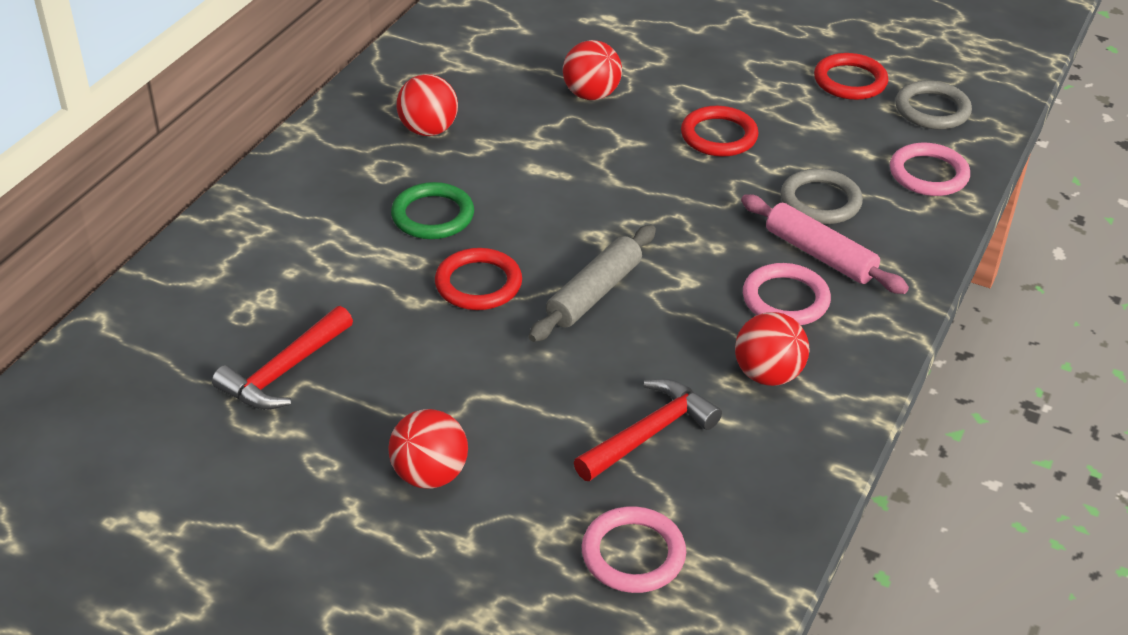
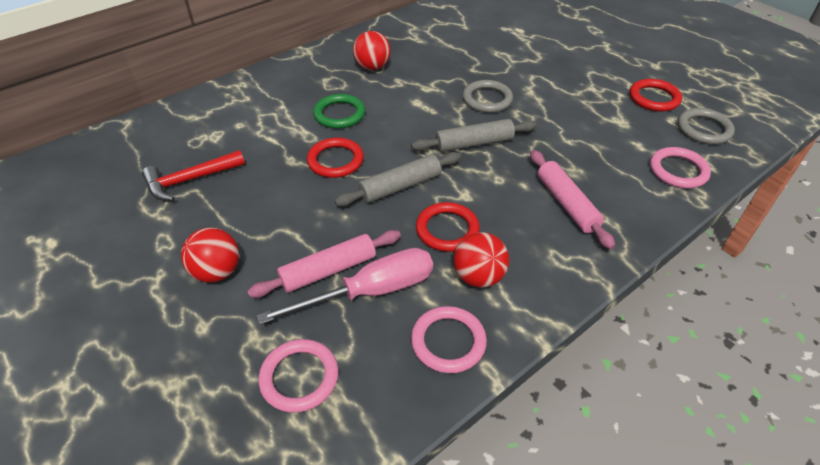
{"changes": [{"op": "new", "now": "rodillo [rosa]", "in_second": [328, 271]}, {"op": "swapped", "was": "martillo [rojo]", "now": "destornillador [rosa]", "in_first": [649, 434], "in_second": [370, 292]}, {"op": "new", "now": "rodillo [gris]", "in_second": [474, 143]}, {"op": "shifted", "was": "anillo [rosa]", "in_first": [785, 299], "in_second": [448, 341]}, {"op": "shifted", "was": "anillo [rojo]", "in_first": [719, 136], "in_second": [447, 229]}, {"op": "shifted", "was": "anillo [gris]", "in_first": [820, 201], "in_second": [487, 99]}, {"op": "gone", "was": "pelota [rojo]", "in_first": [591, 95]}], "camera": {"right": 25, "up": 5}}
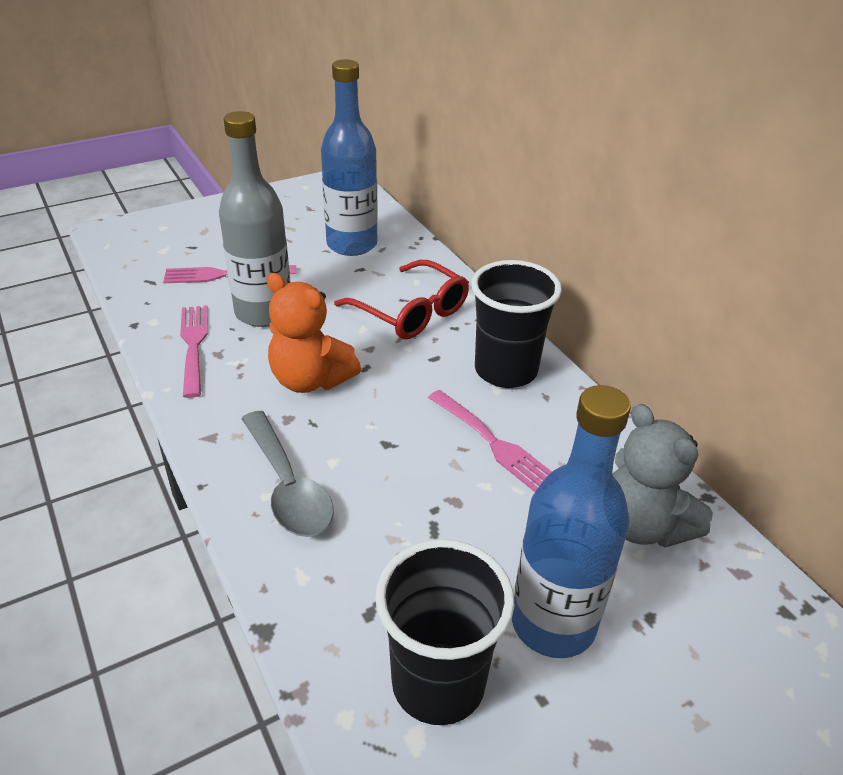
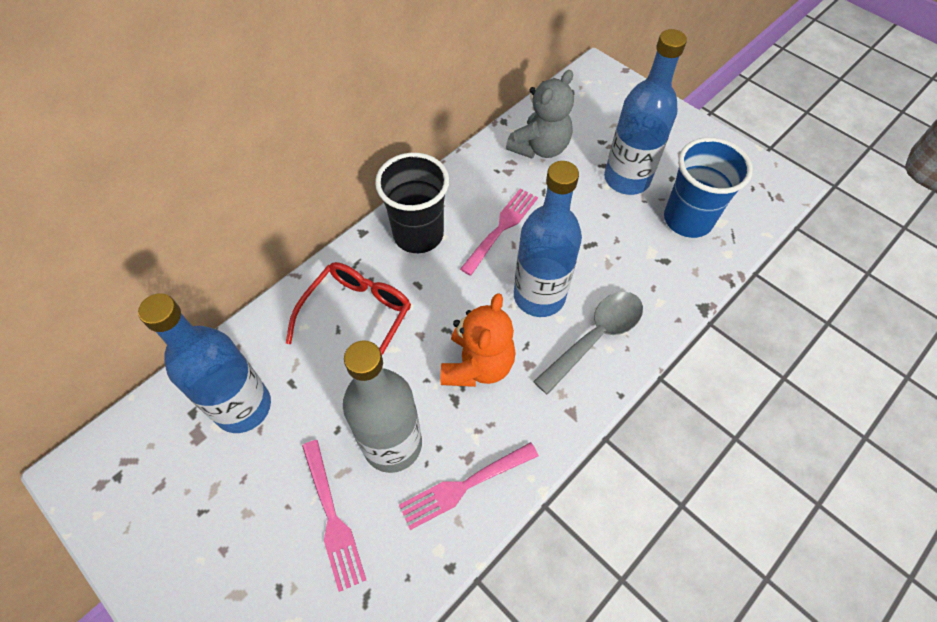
{"changes": [{"op": "new", "now": "botella [azul]", "in_second": [539, 296]}, {"op": "repainted", "was": "vaso [negro]", "now": "vaso [azul]", "in_first": [438, 683], "in_second": [687, 219]}], "camera": {"right": -105, "up": 20}}
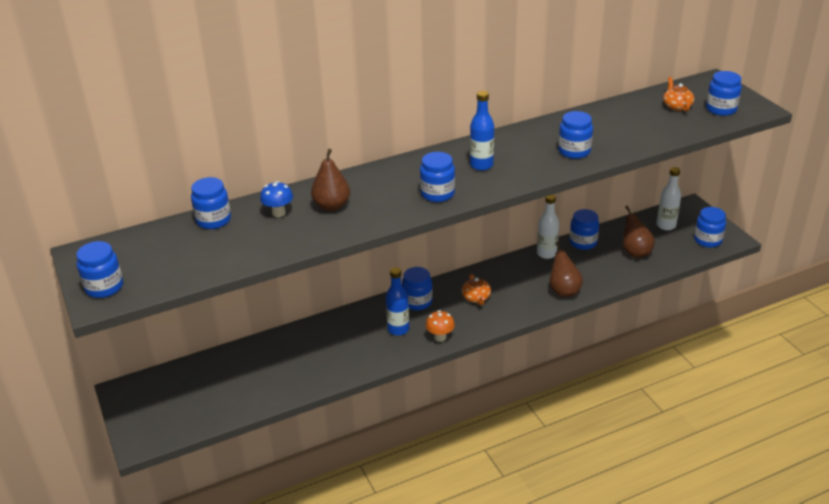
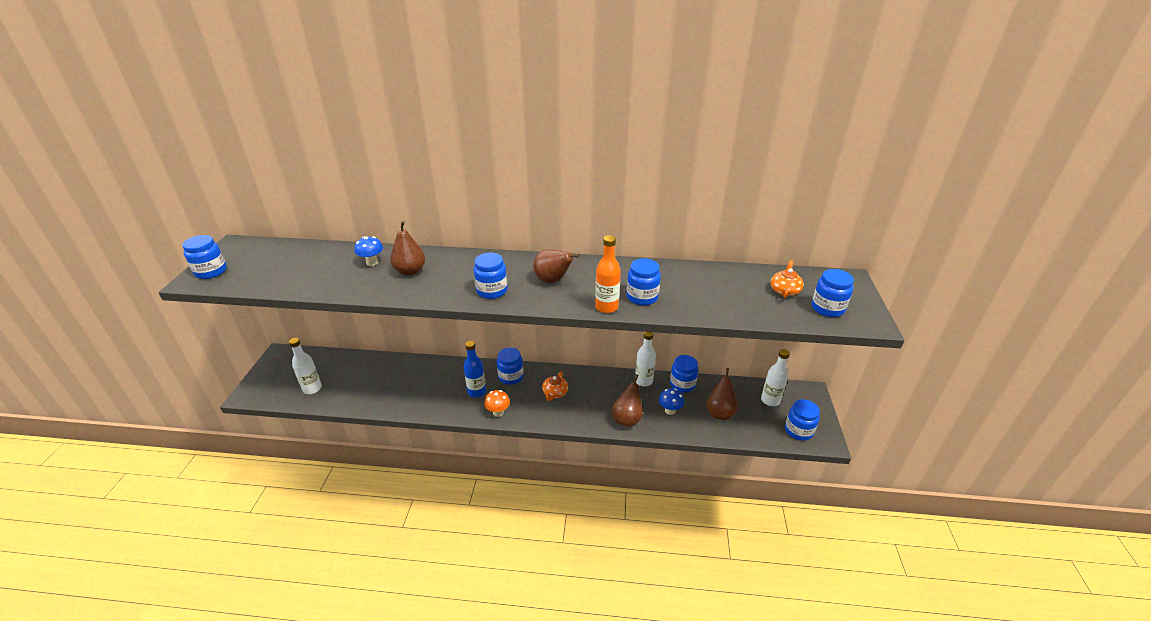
{"changes": [{"op": "new", "now": "botella [blanco]", "in_second": [312, 388]}, {"op": "swapped", "was": "botella [azul]", "now": "pera [marrón]", "in_first": [481, 165], "in_second": [553, 280]}, {"op": "new", "now": "botella [naranja]", "in_second": [606, 307]}, {"op": "new", "now": "seta [azul]", "in_second": [670, 410]}, {"op": "gone", "was": "tarro [azul]", "in_first": [213, 220]}], "camera": {"right": 30, "up": 0}}
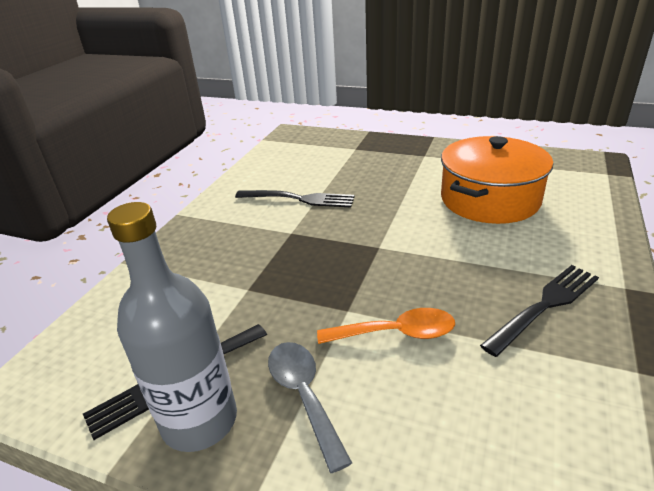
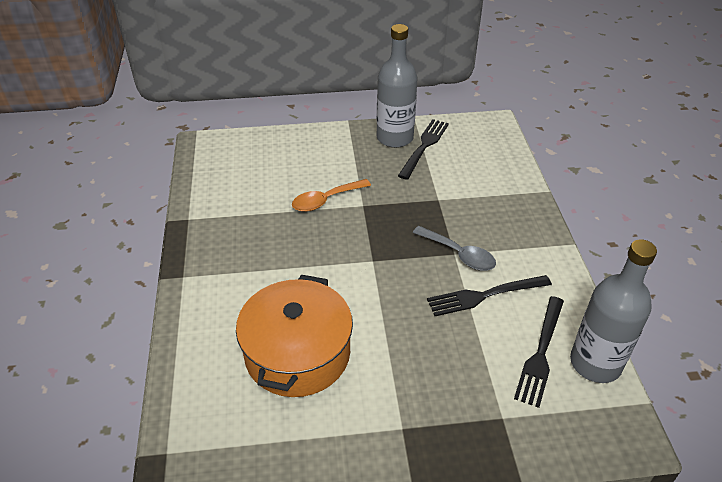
{"changes": [{"op": "shifted", "was": "cuchara [gris]", "in_first": [304, 396], "in_second": [459, 254]}, {"op": "shifted", "was": "tenedor [negro]", "in_first": [544, 306], "in_second": [540, 353]}, {"op": "new", "now": "botella [gris]", "in_second": [595, 363]}], "camera": {"right": 150, "up": 10}}
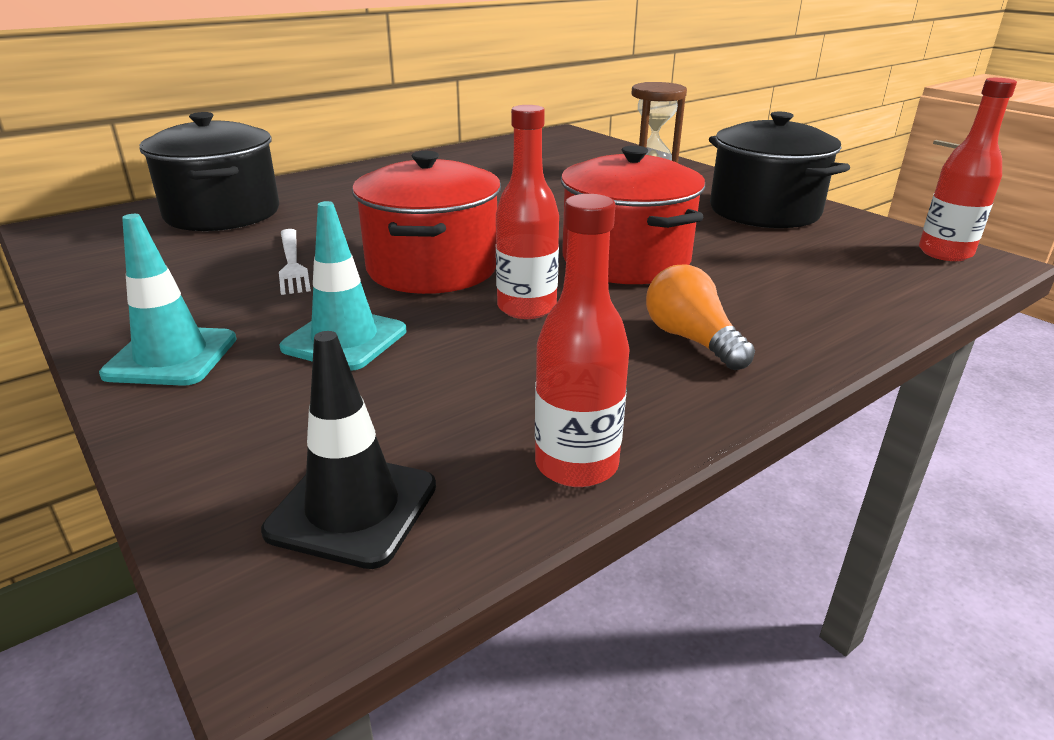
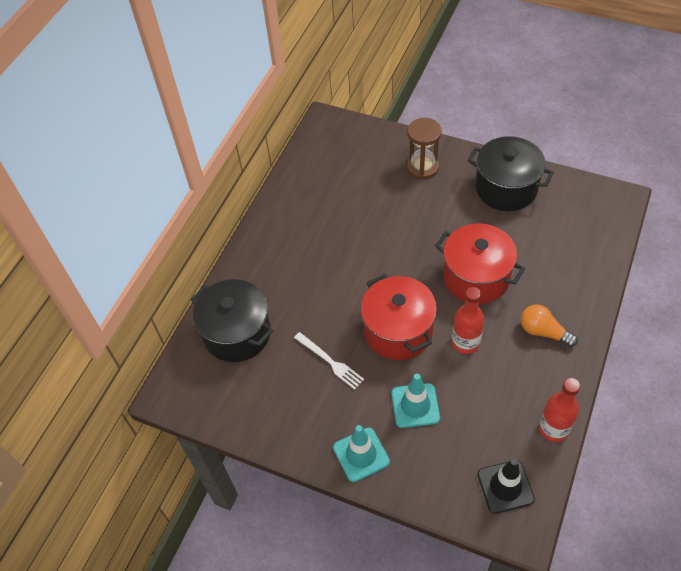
{"changes": [{"op": "gone", "was": "botella [rojo]", "in_first": [945, 253]}], "camera": {"right": -25, "up": 25}}
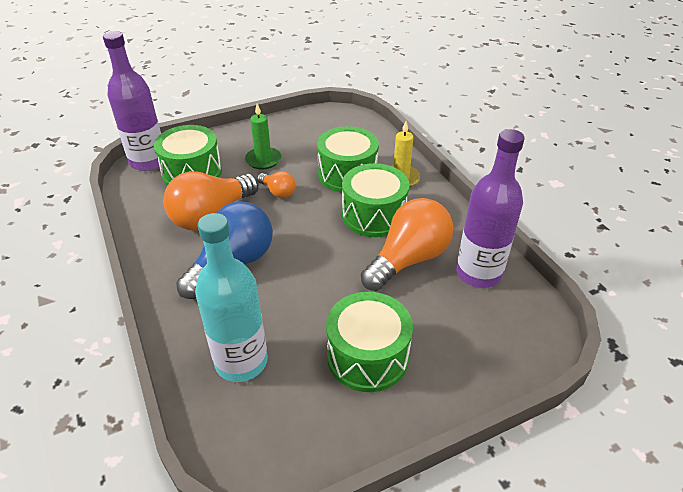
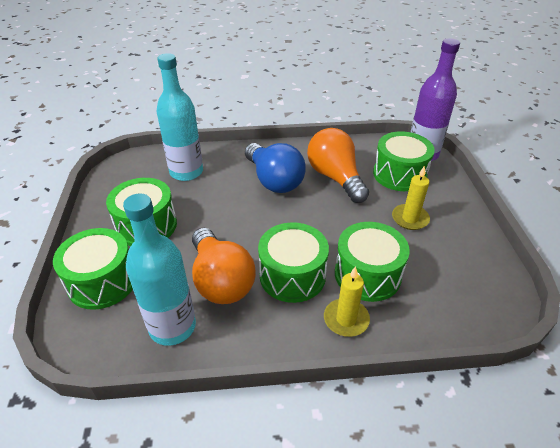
{"changes": [{"op": "new", "now": "tambor [verde]", "in_second": [102, 281]}, {"op": "repainted", "was": "botella [morado]", "now": "botella [turquesa]", "in_first": [478, 273], "in_second": [172, 327]}, {"op": "repainted", "was": "vela [verde]", "now": "vela [amarillo]", "in_first": [263, 160], "in_second": [410, 218]}, {"op": "gone", "was": "bombilla [naranja]", "in_first": [278, 192]}], "camera": {"right": 110, "up": 0}}
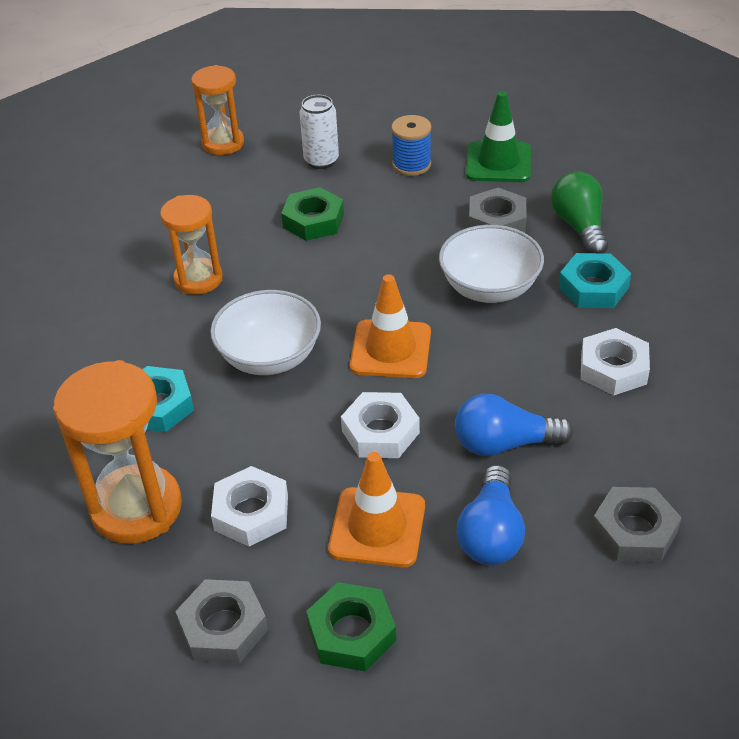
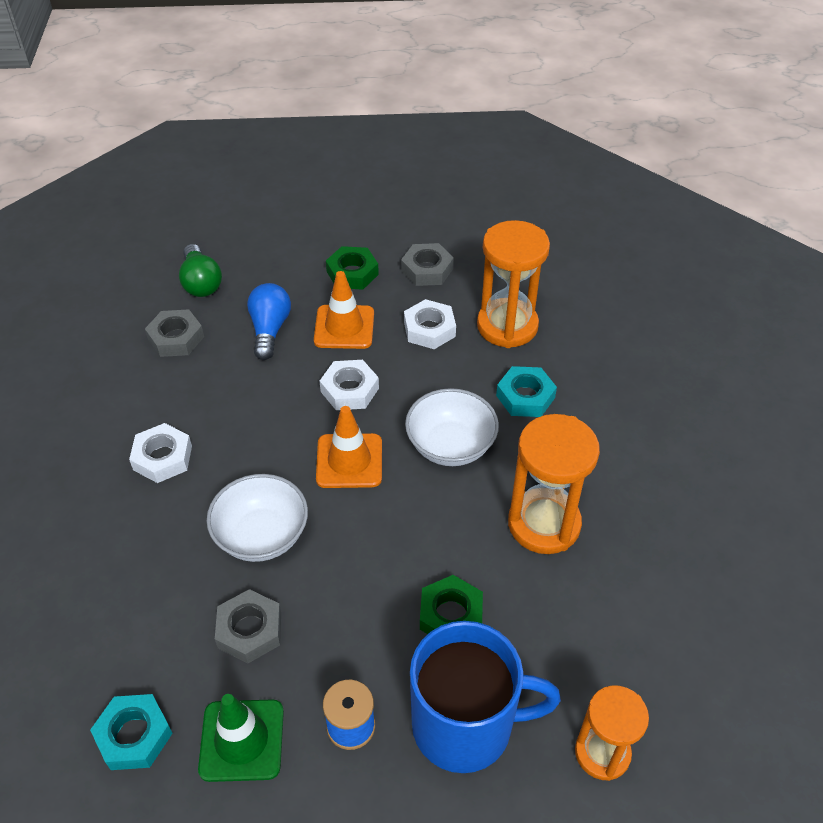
{"changes": [{"op": "shifted", "was": "tuerca [turquesa]", "in_first": [593, 287], "in_second": [134, 735]}, {"op": "shifted", "was": "bombilla [verde]", "in_first": [579, 227], "in_second": [201, 282]}, {"op": "swapped", "was": "lata [blanco]", "now": "taza [azul]", "in_first": [321, 161], "in_second": [465, 725]}, {"op": "scaled", "was": "reloj de arena [naranja]", "in_first": [198, 279], "in_second": [544, 524], "ratio": 1.55}, {"op": "gone", "was": "bombilla [azul]", "in_first": [504, 444]}], "camera": {"right": 170, "up": 5}}
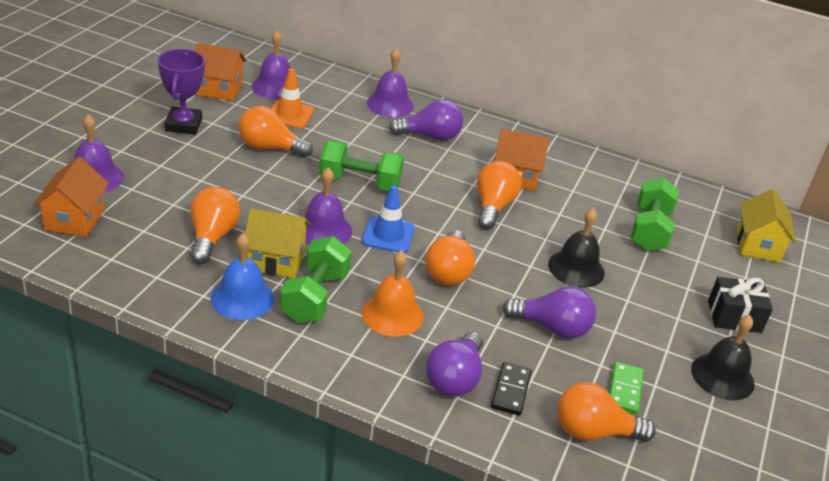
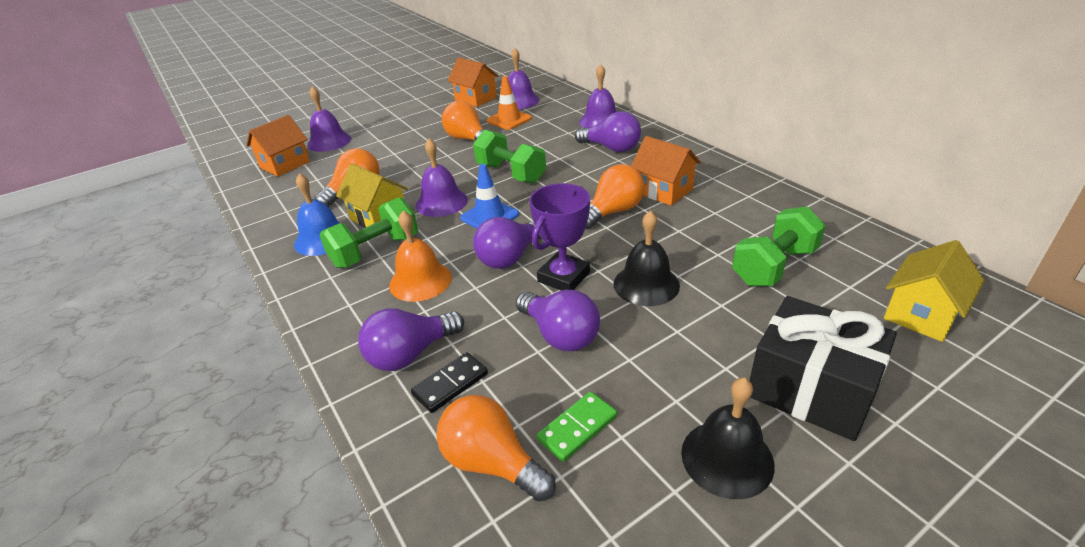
{"changes": [{"op": "repainted", "was": "bombilla [naranja]", "now": "bombilla [morado]", "in_first": [448, 271], "in_second": [510, 257]}, {"op": "shifted", "was": "trofeo [morado]", "in_first": [183, 125], "in_second": [563, 277]}, {"op": "scaled", "was": "regalo [negro]", "in_first": [734, 316], "in_second": [811, 389], "ratio": 1.56}], "camera": {"right": 40, "up": 0}}
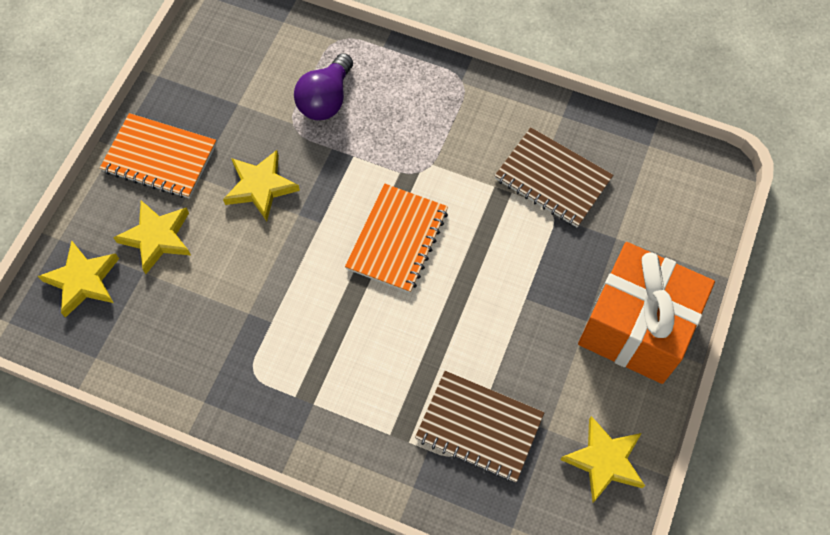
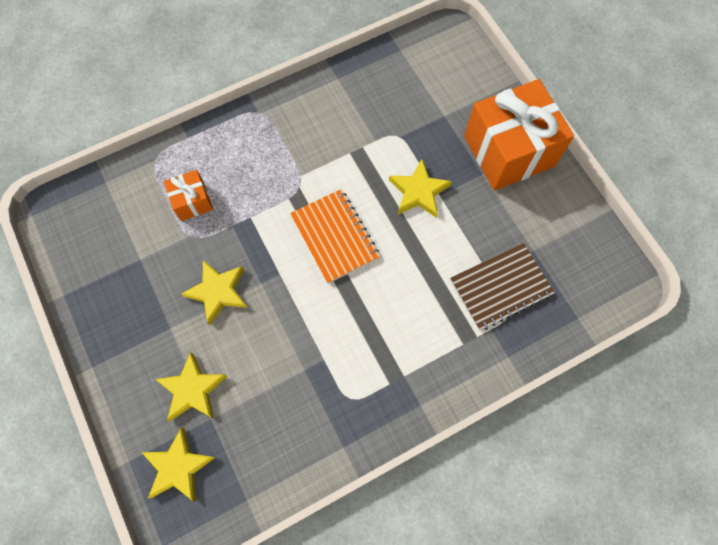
{"changes": [{"op": "swapped", "was": "bombilla [morado]", "now": "regalo [naranja]", "in_first": [326, 99], "in_second": [192, 201]}, {"op": "shifted", "was": "estrella [amarillo]", "in_first": [604, 461], "in_second": [418, 192]}, {"op": "gone", "was": "cuaderno [naranja]", "in_first": [160, 158]}, {"op": "gone", "was": "cuaderno [marrón]", "in_first": [552, 179]}], "camera": {"right": -50, "up": 5}}
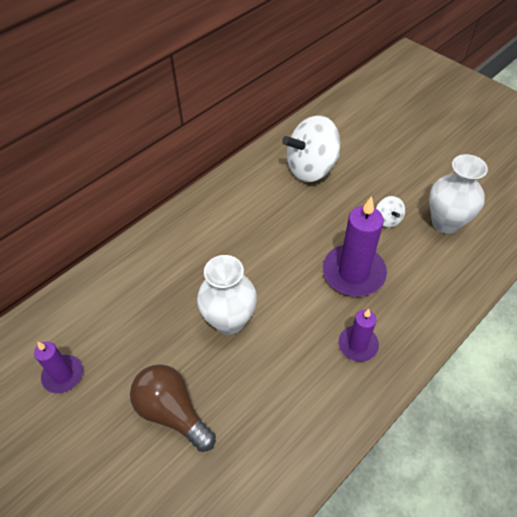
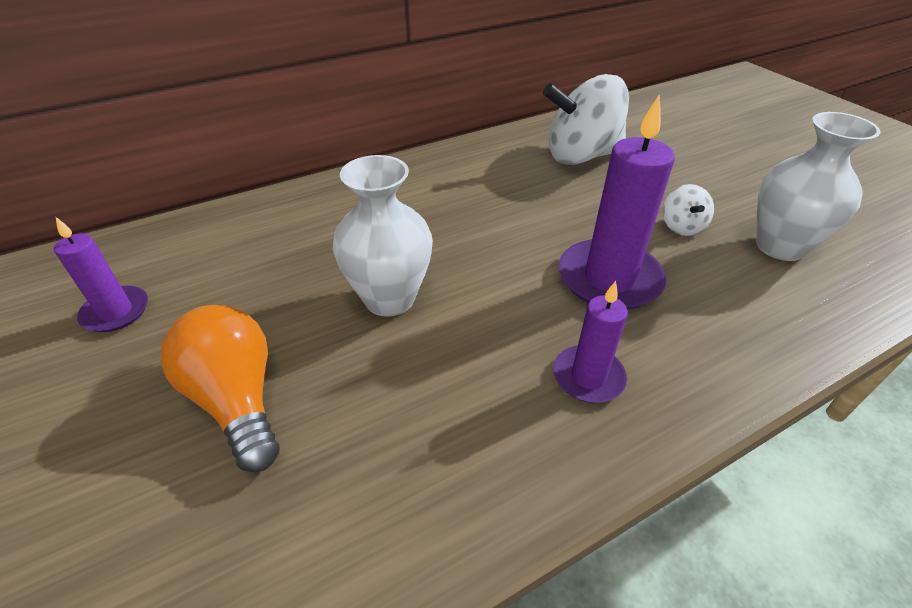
{"changes": [{"op": "repainted", "was": "bombilla [marrón]", "now": "bombilla [naranja]", "in_first": [172, 412], "in_second": [237, 400]}], "camera": {"right": 15, "up": -10}}
